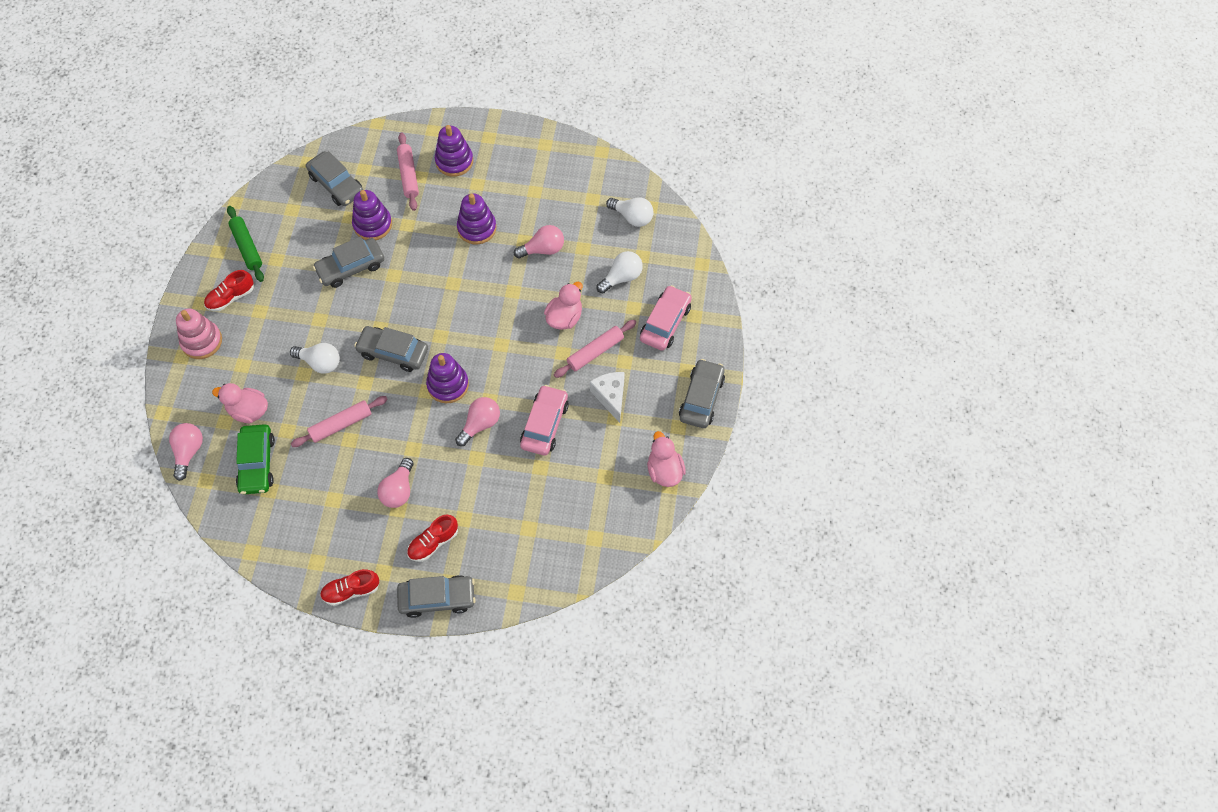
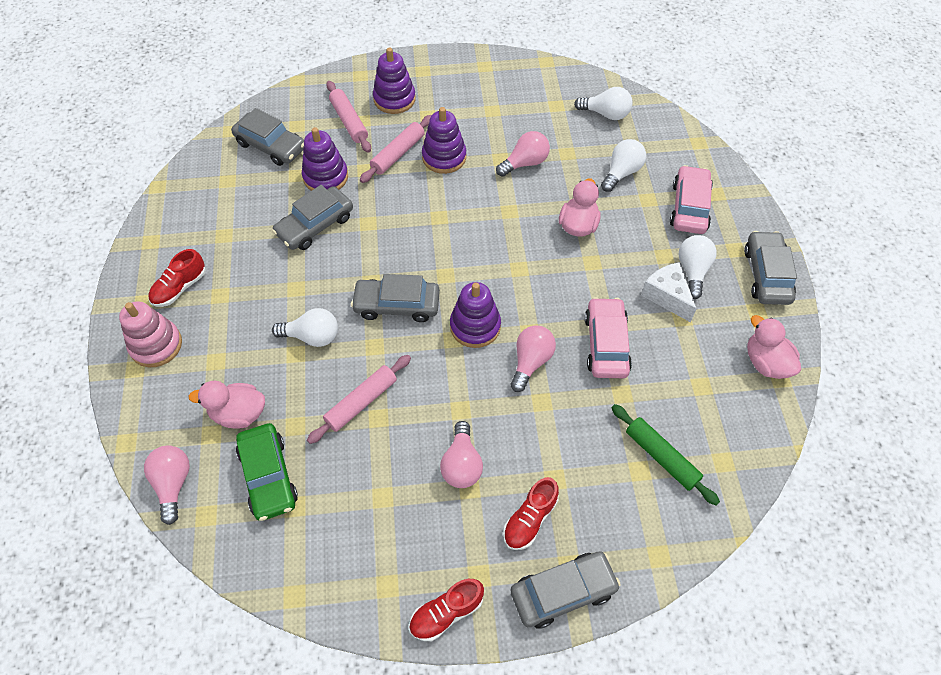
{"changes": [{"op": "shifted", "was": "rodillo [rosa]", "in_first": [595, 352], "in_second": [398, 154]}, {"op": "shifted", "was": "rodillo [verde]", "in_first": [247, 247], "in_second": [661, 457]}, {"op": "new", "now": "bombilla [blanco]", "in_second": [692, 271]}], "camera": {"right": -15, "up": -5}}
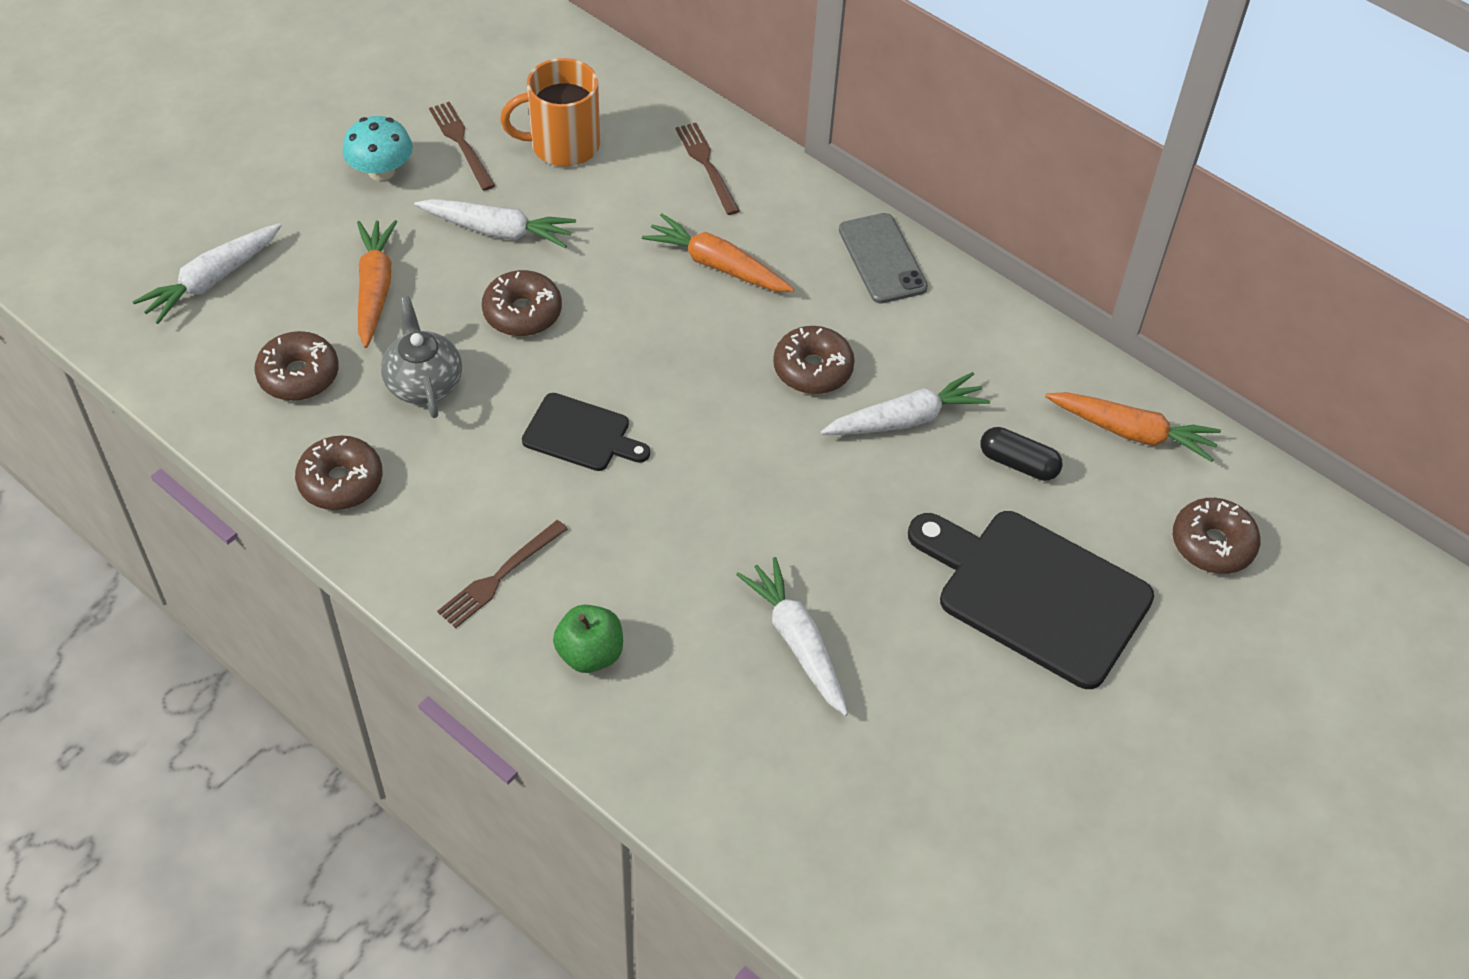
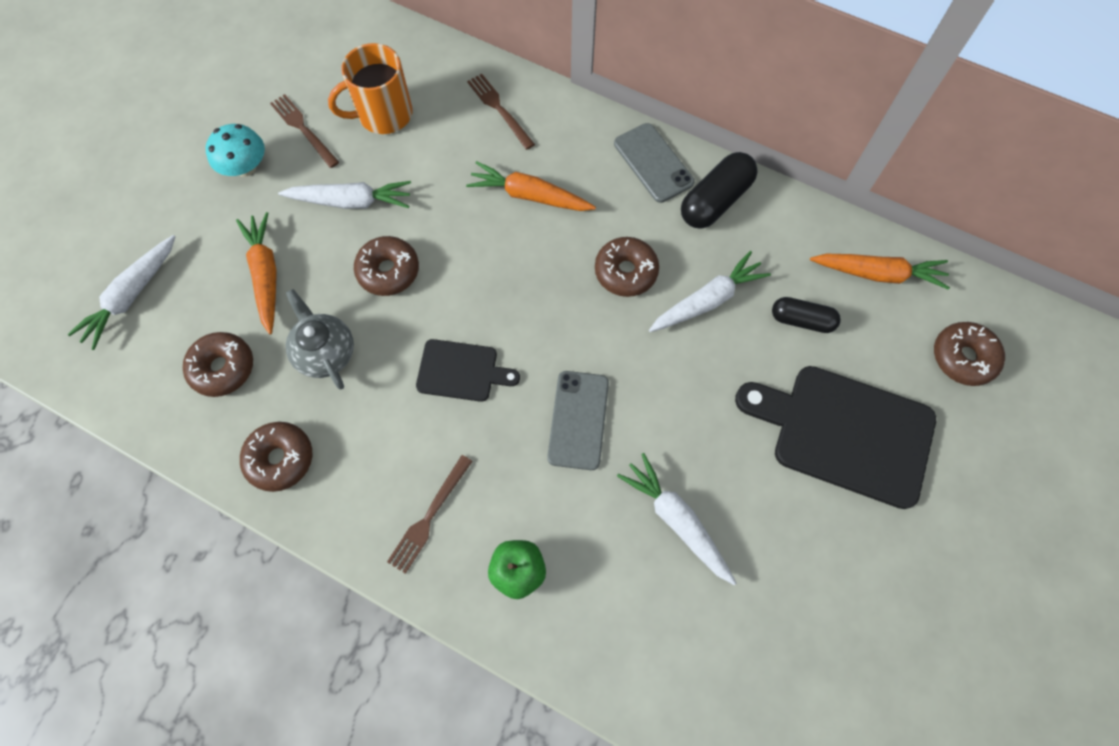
{"changes": [{"op": "new", "now": "móvil [gris]", "in_second": [578, 420]}, {"op": "new", "now": "cápsula [negro]", "in_second": [715, 201]}], "camera": {"right": -10, "up": 15}}
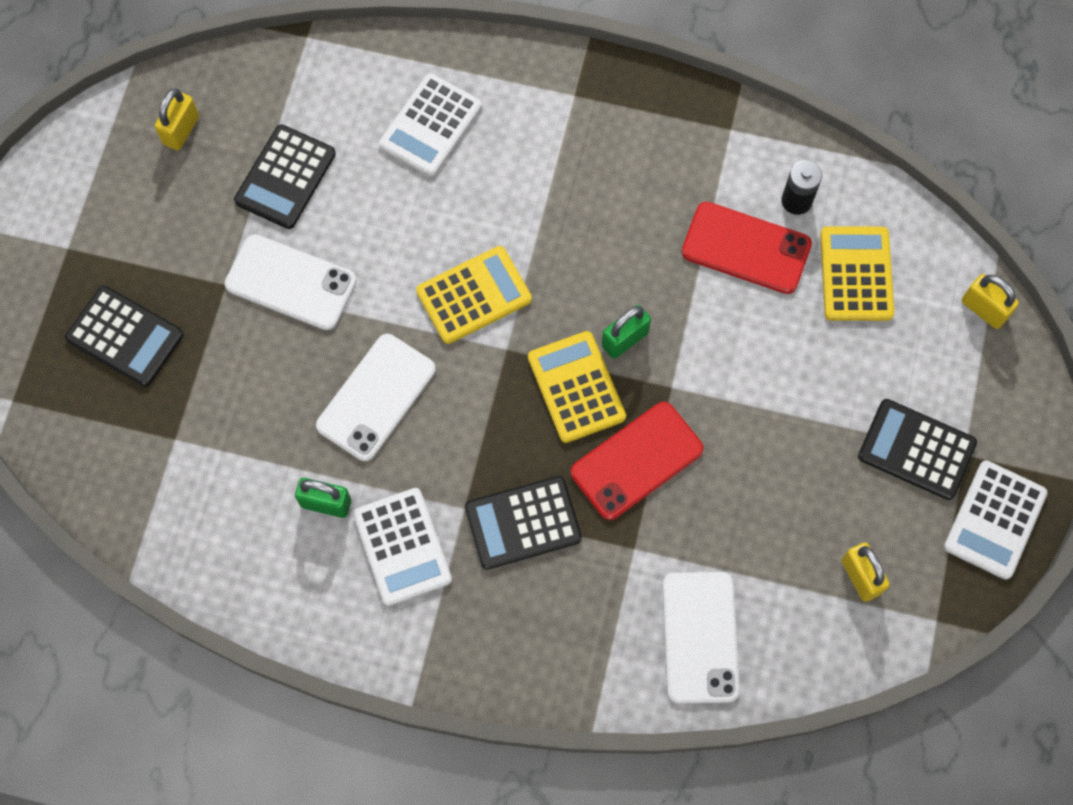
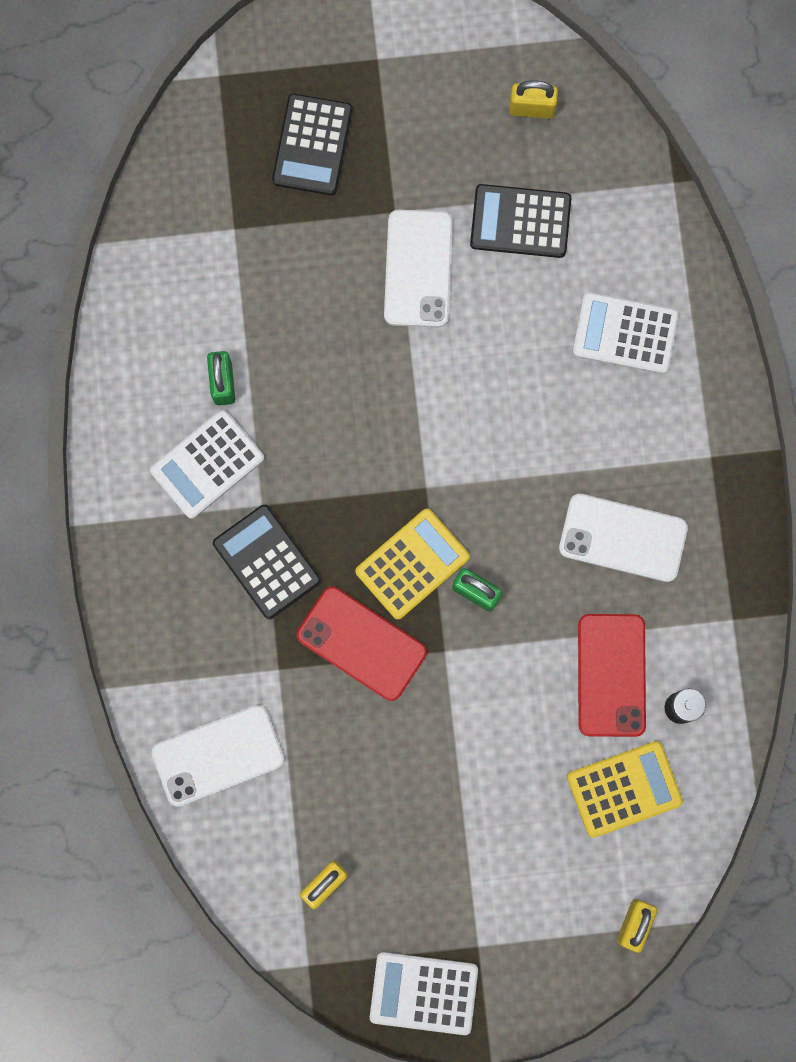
{"changes": [{"op": "shifted", "was": "móvil [blanco]", "in_first": [376, 397], "in_second": [623, 538]}, {"op": "gone", "was": "calculadora [amarillo]", "in_first": [474, 295]}, {"op": "gone", "was": "calculadora [negro]", "in_first": [916, 450]}], "camera": {"right": 70, "up": 10}}
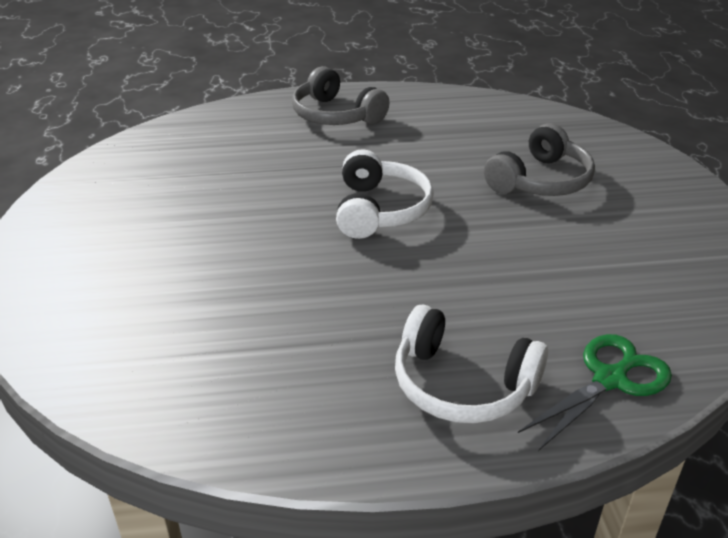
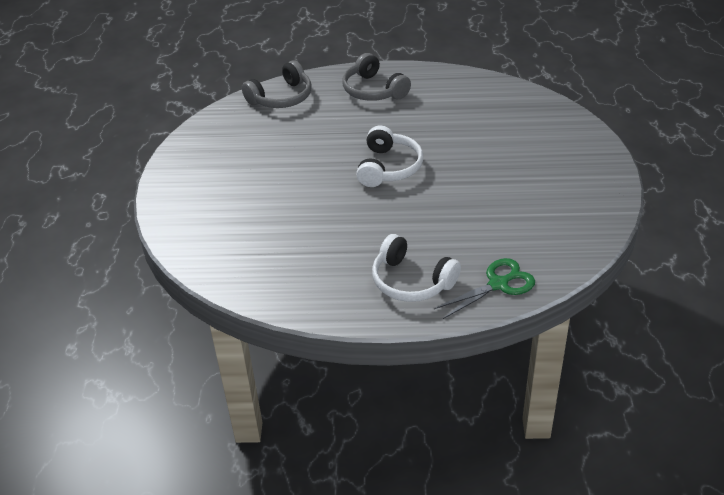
{"changes": [{"op": "shifted", "was": "auriculares [gris]", "in_first": [540, 181], "in_second": [281, 97]}], "camera": {"right": 10, "up": 5}}
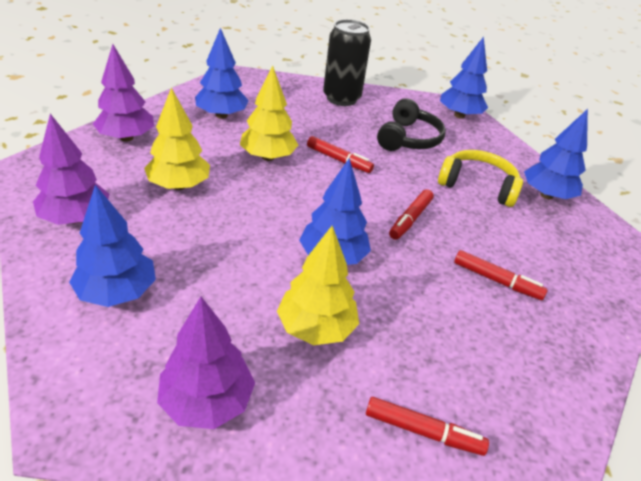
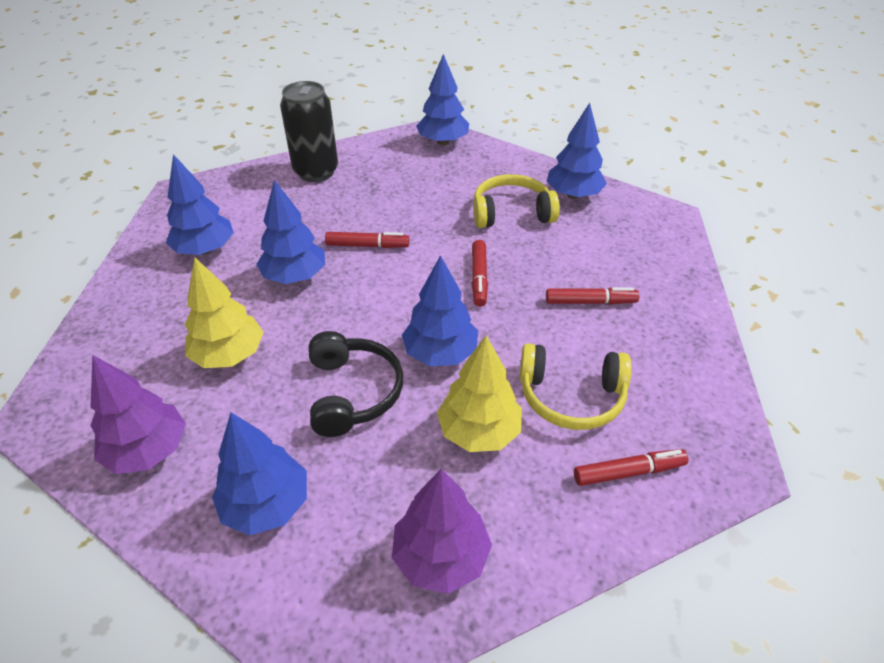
{"changes": [{"op": "repainted", "was": "árbol [amarillo]", "now": "árbol [azul]", "in_first": [268, 157], "in_second": [295, 276]}, {"op": "shifted", "was": "auriculares [negro]", "in_first": [408, 139], "in_second": [352, 392]}, {"op": "new", "now": "auriculares [amarillo]", "in_second": [571, 396]}, {"op": "gone", "was": "árbol [morado]", "in_first": [126, 138]}], "camera": {"right": -25, "up": 5}}
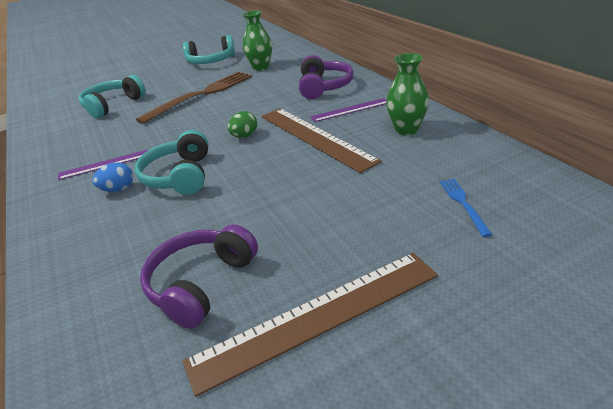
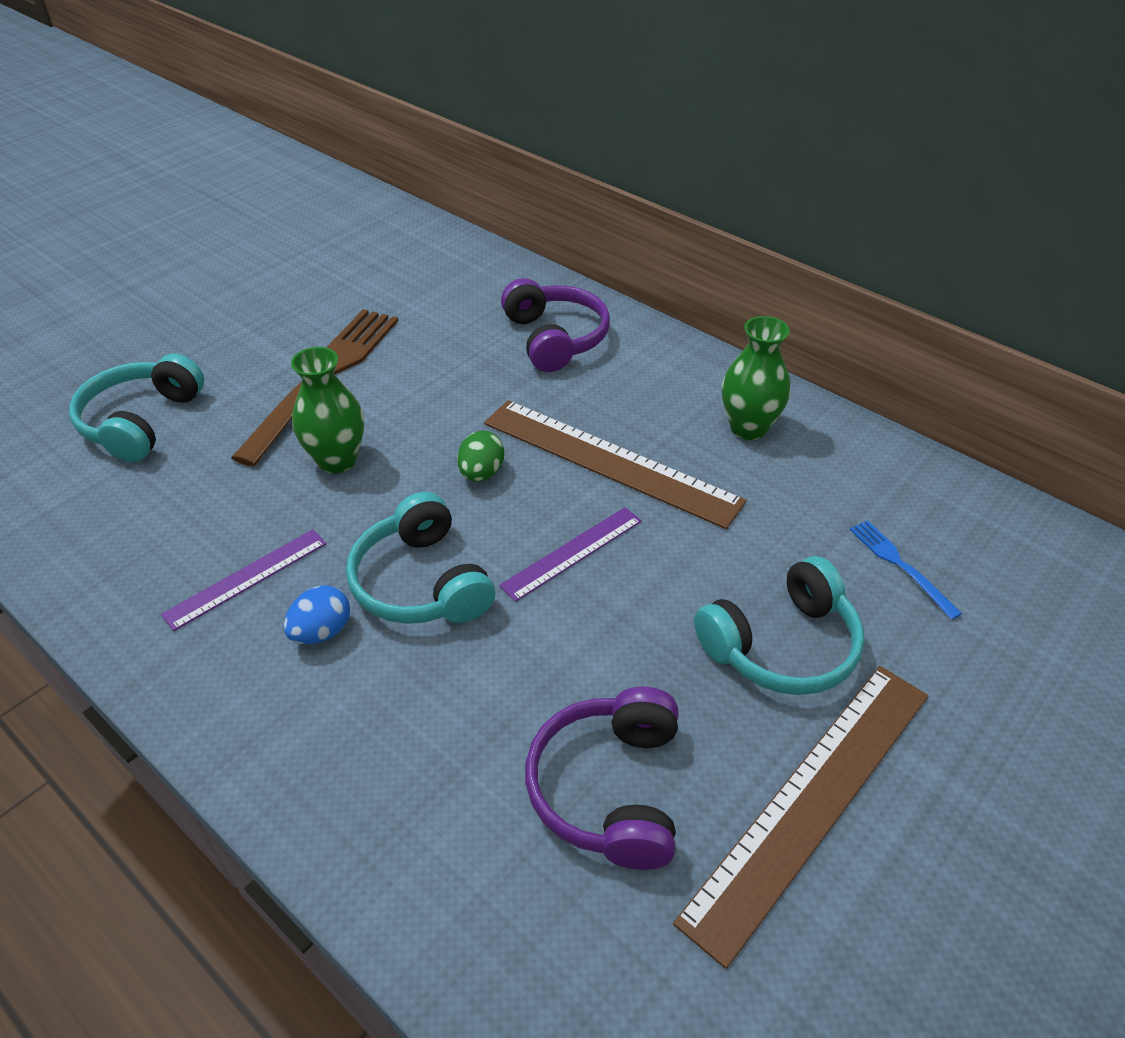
{"changes": [{"op": "shifted", "was": "florero [verde]", "in_first": [261, 67], "in_second": [337, 460]}, {"op": "shifted", "was": "regla [morado]", "in_first": [350, 110], "in_second": [572, 553]}, {"op": "shifted", "was": "auriculares [turquesa]", "in_first": [211, 61], "in_second": [782, 646]}], "camera": {"right": -25, "up": 10}}
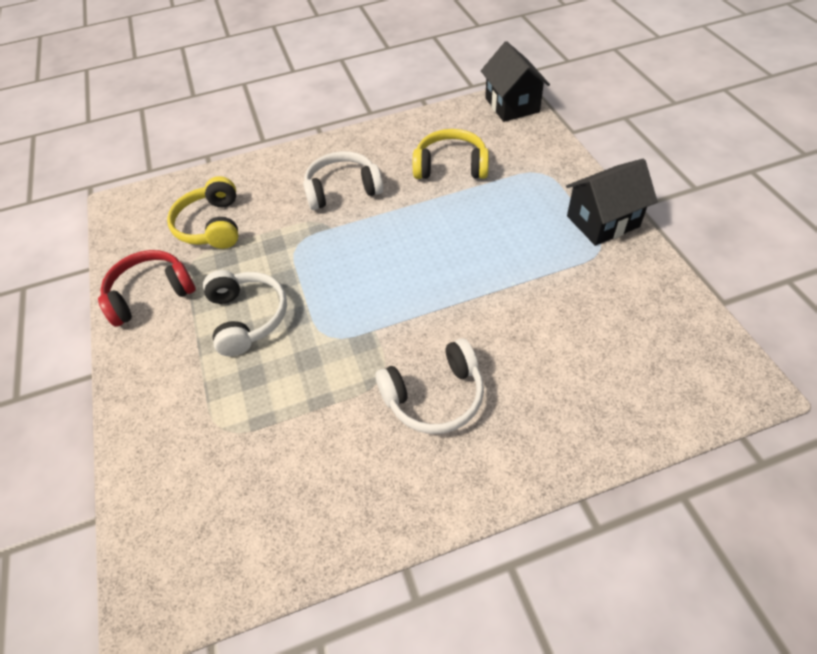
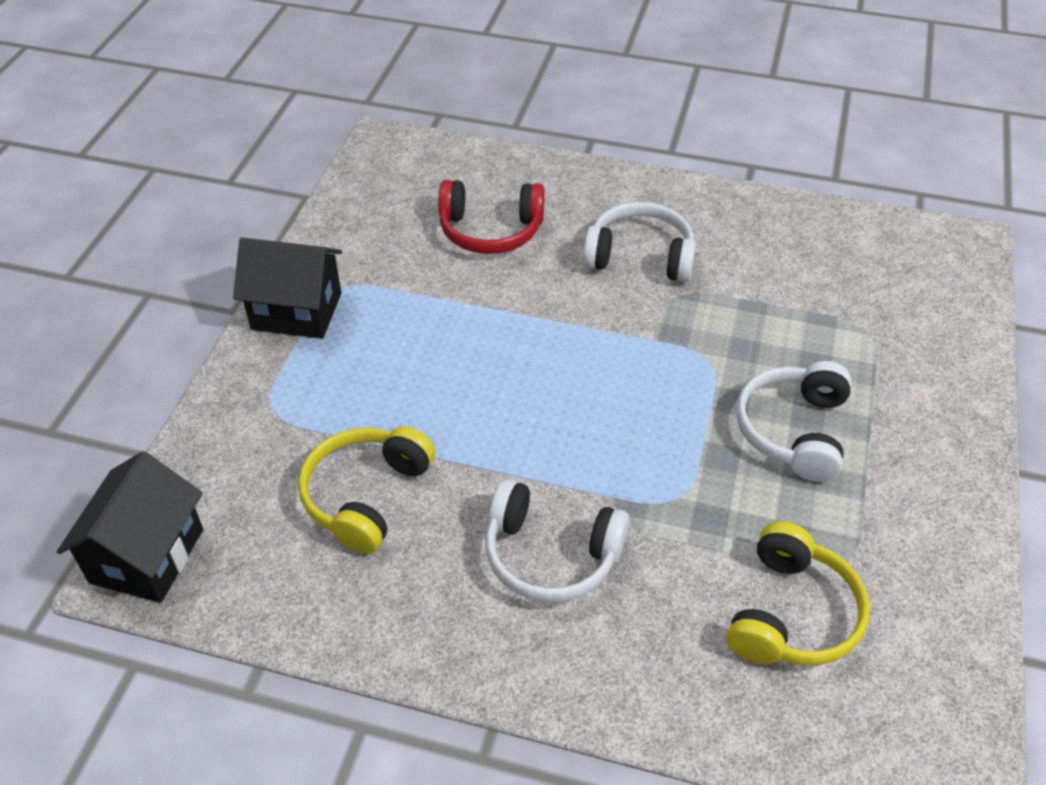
{"changes": [{"op": "rotated", "was": "auriculares [amarillo]", "in_first": [451, 166], "in_second": [366, 496], "clockwise": 75}, {"op": "shifted", "was": "auriculares [rojo]", "in_first": [151, 294], "in_second": [490, 230]}], "camera": {"right": -150, "up": -5}}
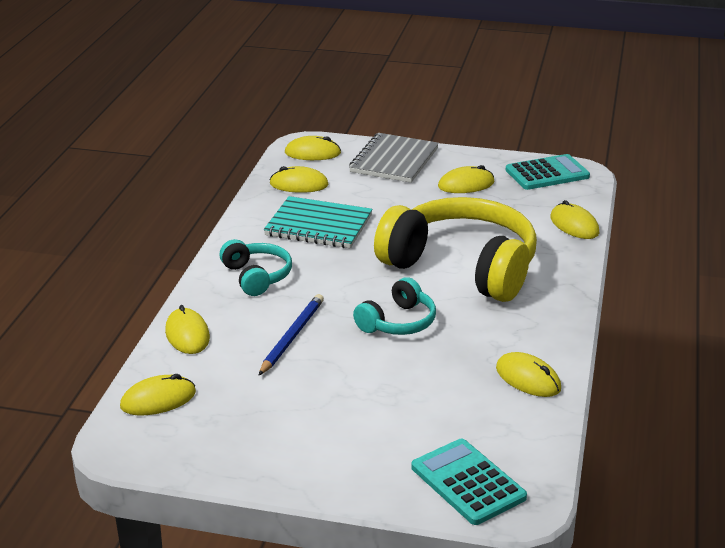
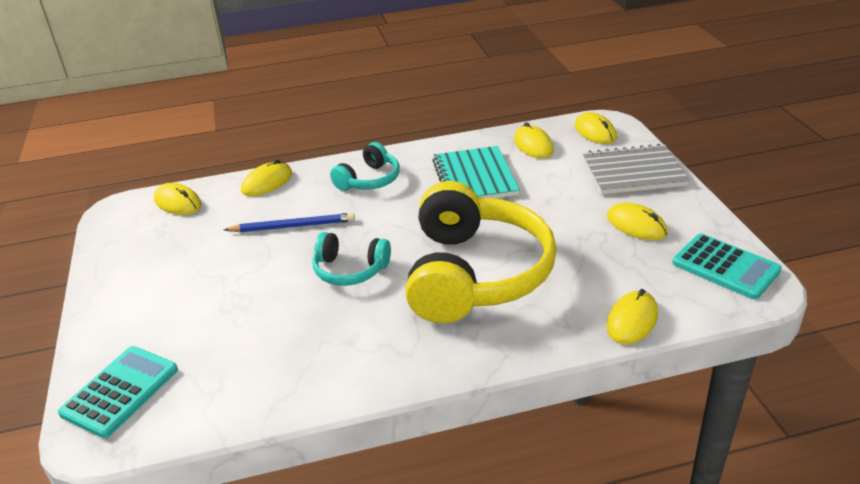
{"changes": [{"op": "gone", "was": "ratón [amarillo]", "in_first": [528, 378]}], "camera": {"right": 65, "up": 5}}
